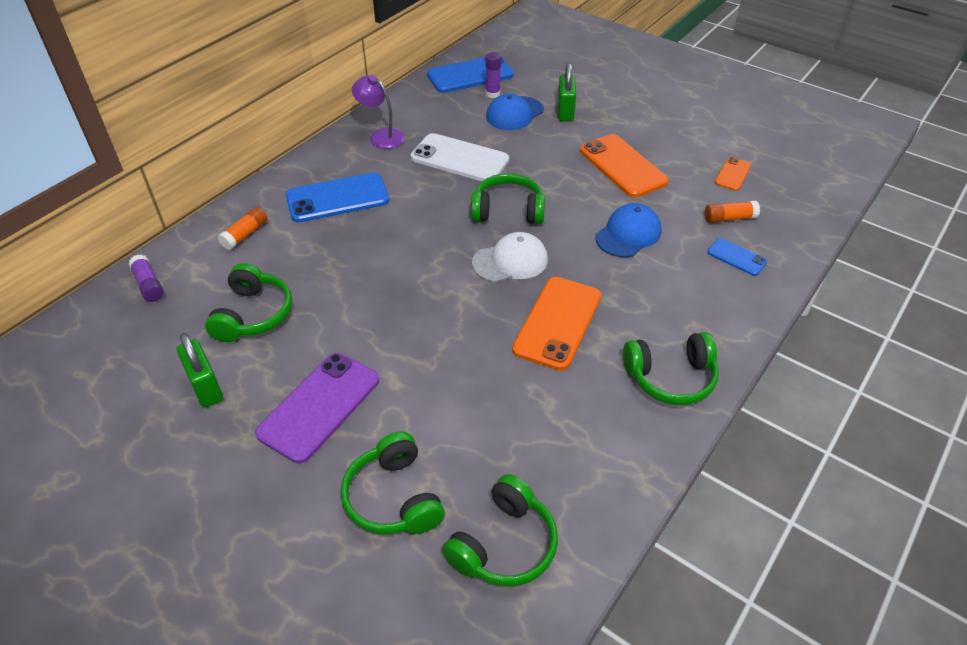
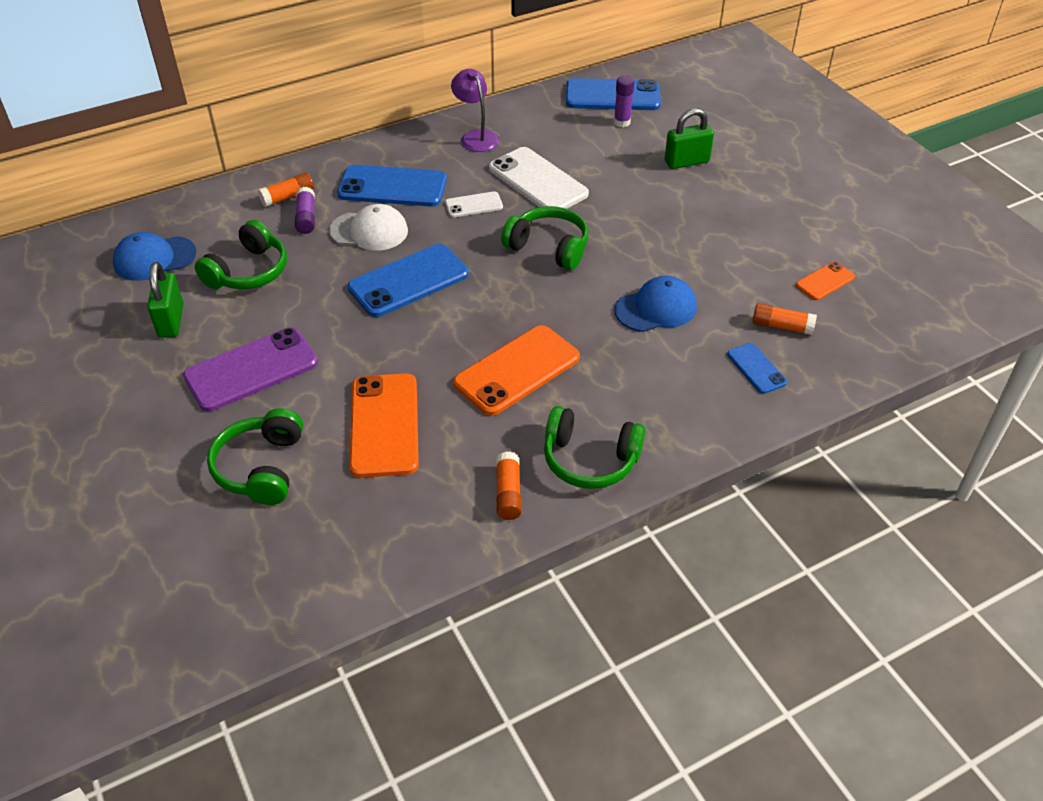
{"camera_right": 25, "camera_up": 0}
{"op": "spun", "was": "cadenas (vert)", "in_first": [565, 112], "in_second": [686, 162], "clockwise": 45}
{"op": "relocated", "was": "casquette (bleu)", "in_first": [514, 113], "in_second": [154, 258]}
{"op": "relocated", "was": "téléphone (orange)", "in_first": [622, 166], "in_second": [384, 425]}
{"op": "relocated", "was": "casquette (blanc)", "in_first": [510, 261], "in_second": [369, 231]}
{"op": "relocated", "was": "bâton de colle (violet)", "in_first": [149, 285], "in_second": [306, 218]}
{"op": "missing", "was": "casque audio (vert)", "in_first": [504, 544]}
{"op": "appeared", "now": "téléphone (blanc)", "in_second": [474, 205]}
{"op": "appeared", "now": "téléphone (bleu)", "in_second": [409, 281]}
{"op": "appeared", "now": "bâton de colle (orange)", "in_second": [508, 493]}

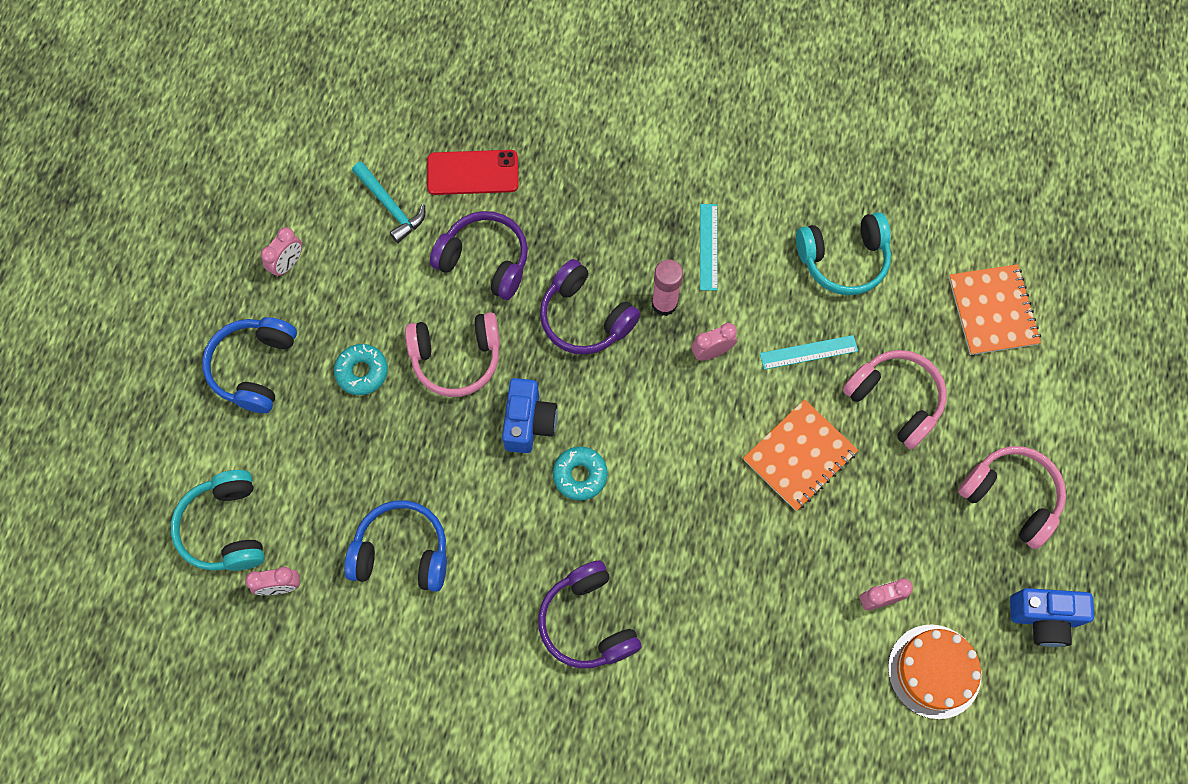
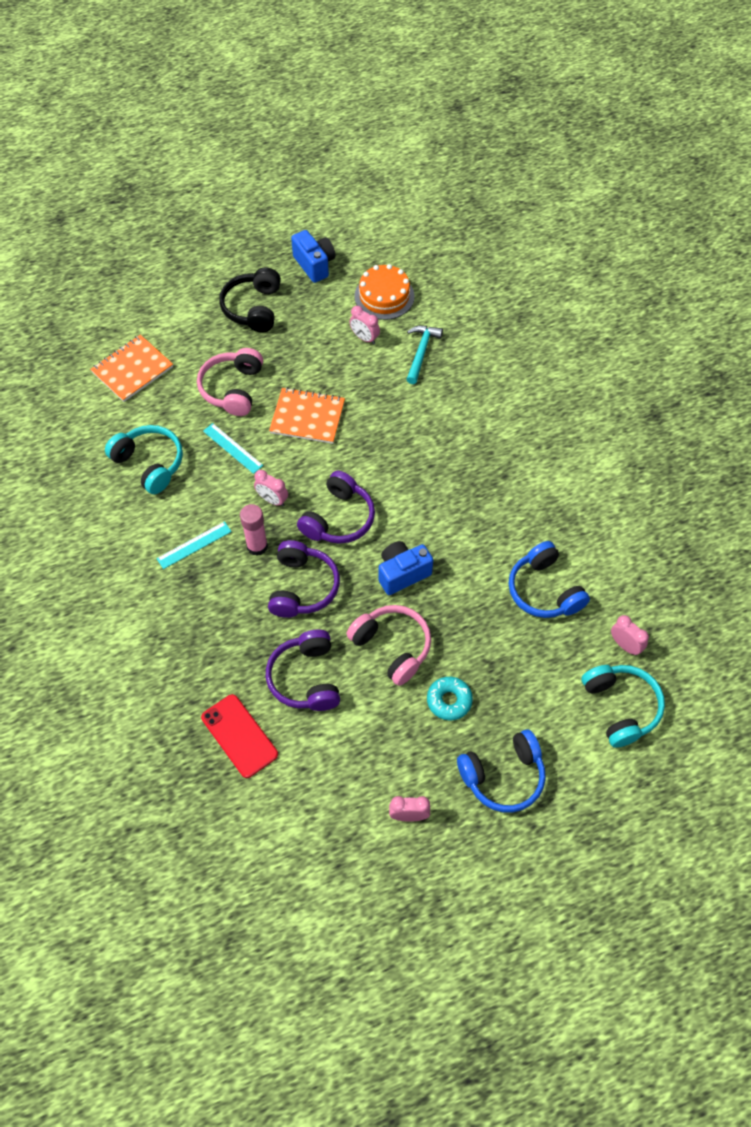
{"camera_right": -125, "camera_up": -10}
{"op": "relocated", "was": "marteau (turquoise)", "in_first": [390, 206], "in_second": [421, 352]}
{"op": "colour", "was": "casque audio (rose)", "now": "casque audio (noir)", "in_first": [1011, 497], "in_second": [253, 308]}
{"op": "missing", "was": "beignet (turquoise)", "in_first": [580, 475]}
{"op": "spun", "was": "casque audio (turquoise)", "in_first": [226, 528], "in_second": [620, 707], "clockwise": -60}
{"op": "relocated", "was": "casque audio (violet)", "in_first": [588, 622], "in_second": [338, 518]}

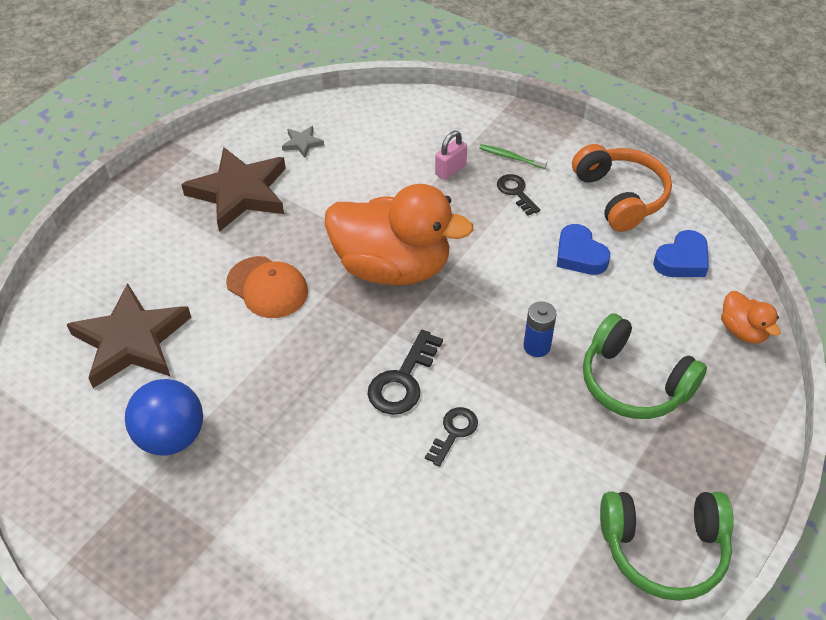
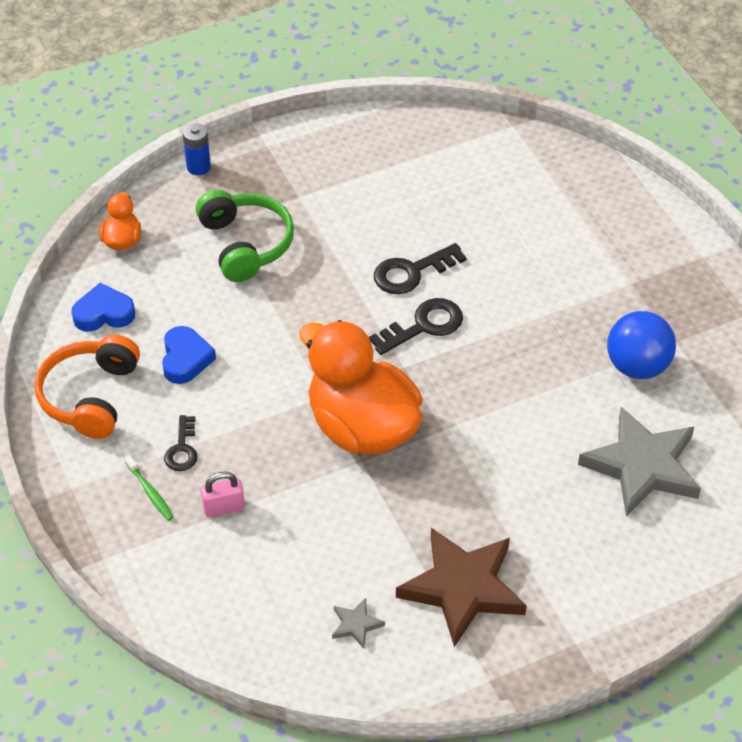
{"camera_right": -150, "camera_up": 0}
{"op": "missing", "was": "casquette (orange)", "in_first": [267, 287]}
{"op": "colour", "was": "étoile (marron)", "now": "étoile (gris)", "in_first": [132, 341], "in_second": [642, 466]}
{"op": "relocated", "was": "pile (bleu)", "in_first": [536, 346], "in_second": [198, 167]}
{"op": "size", "was": "clé (noir)", "in_first": [454, 432], "in_second": [412, 272], "ratio": 1.54}
{"op": "missing", "was": "casque audio (vert)", "in_first": [664, 549]}

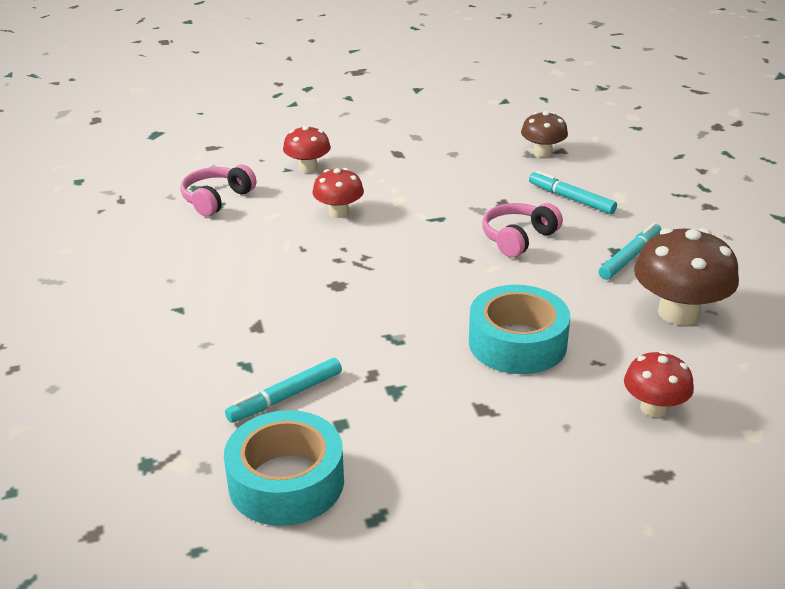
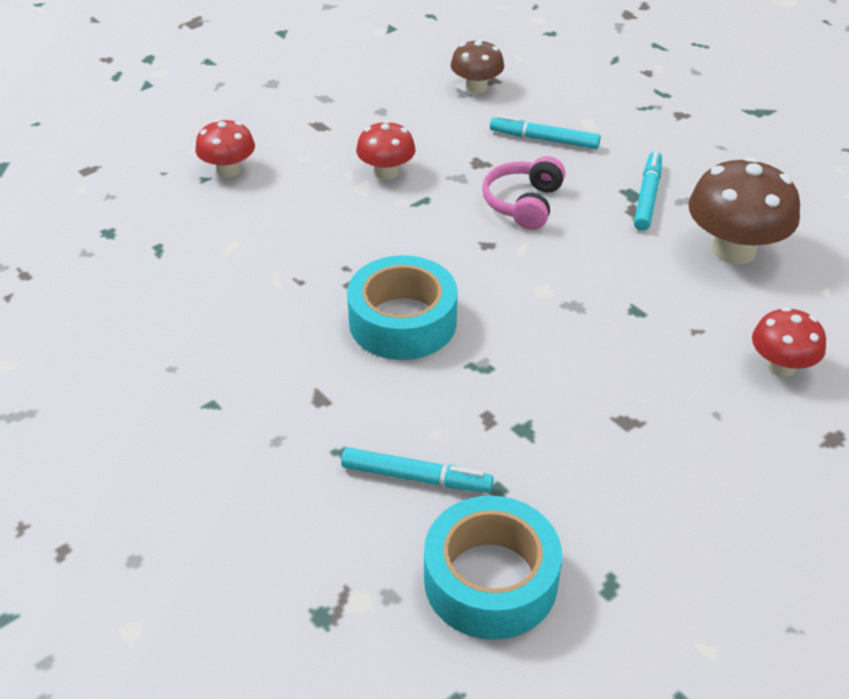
{"camera_right": -25, "camera_up": 10}
{"op": "missing", "was": "casque audio (rose)", "in_first": [217, 199]}
{"op": "relocated", "was": "champignon (rouge)", "in_first": [339, 212], "in_second": [386, 172]}
{"op": "relocated", "was": "ruban adhésif (turquoise)", "in_first": [517, 343], "in_second": [402, 321]}
{"op": "spun", "was": "feutre (turquoise)", "in_first": [285, 397], "in_second": [416, 477], "clockwise": -105}

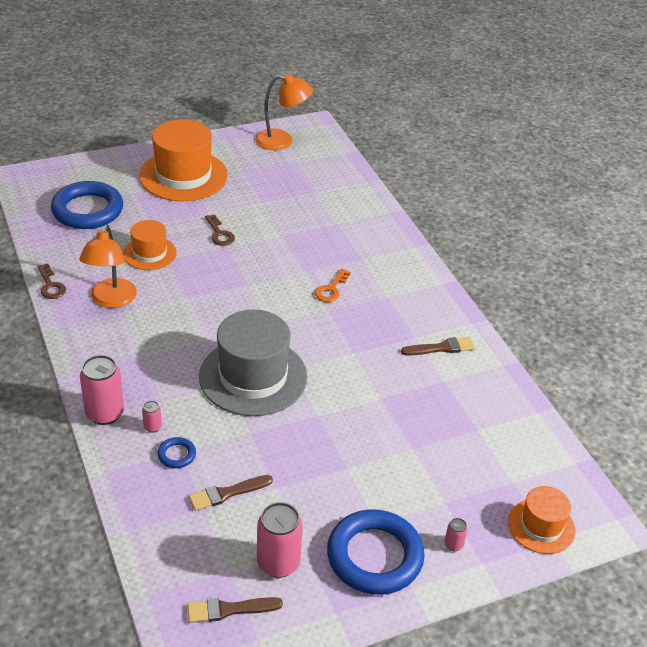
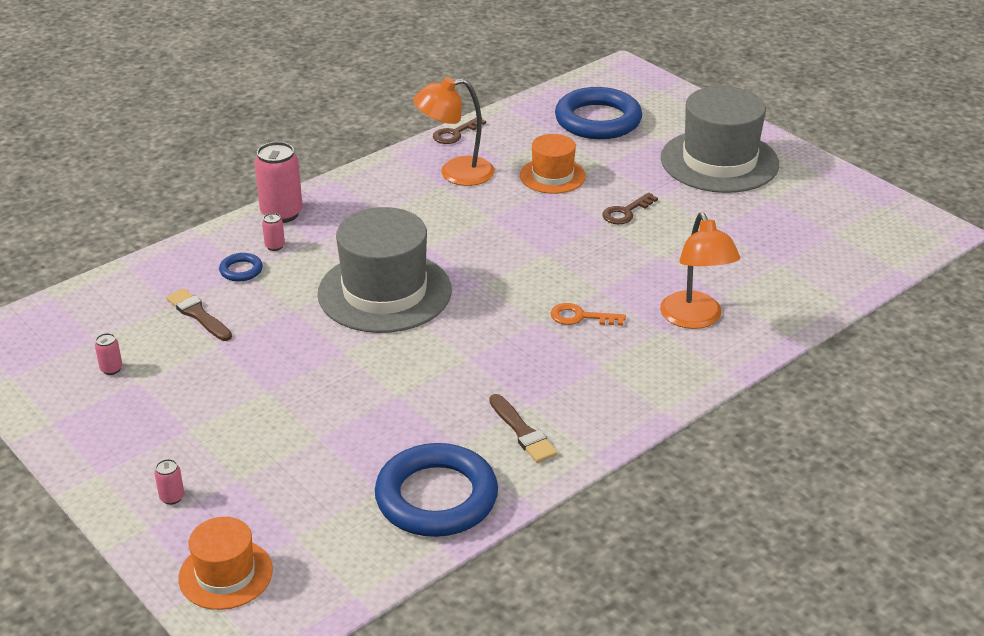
{"camera_right": 75, "camera_up": -5}
{"op": "relocated", "was": "lampe (orange)", "in_first": [282, 141], "in_second": [695, 319]}
{"op": "colour", "was": "chapeau (orange)", "now": "chapeau (gris)", "in_first": [183, 176], "in_second": [719, 161]}
{"op": "size", "was": "canette (rose)", "in_first": [278, 563], "in_second": [111, 369], "ratio": 0.46}
{"op": "relocated", "was": "anneau (bleu)", "in_first": [374, 556], "in_second": [436, 497]}
{"op": "missing", "was": "pinceau (marron)", "in_first": [229, 610]}

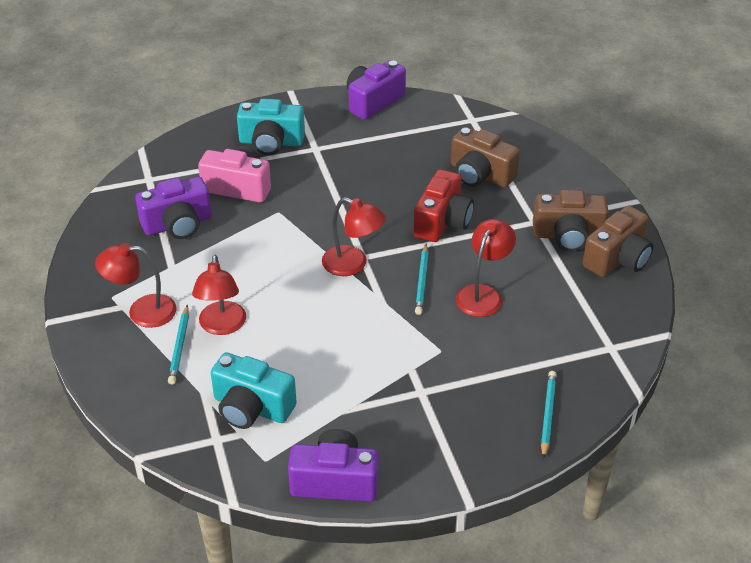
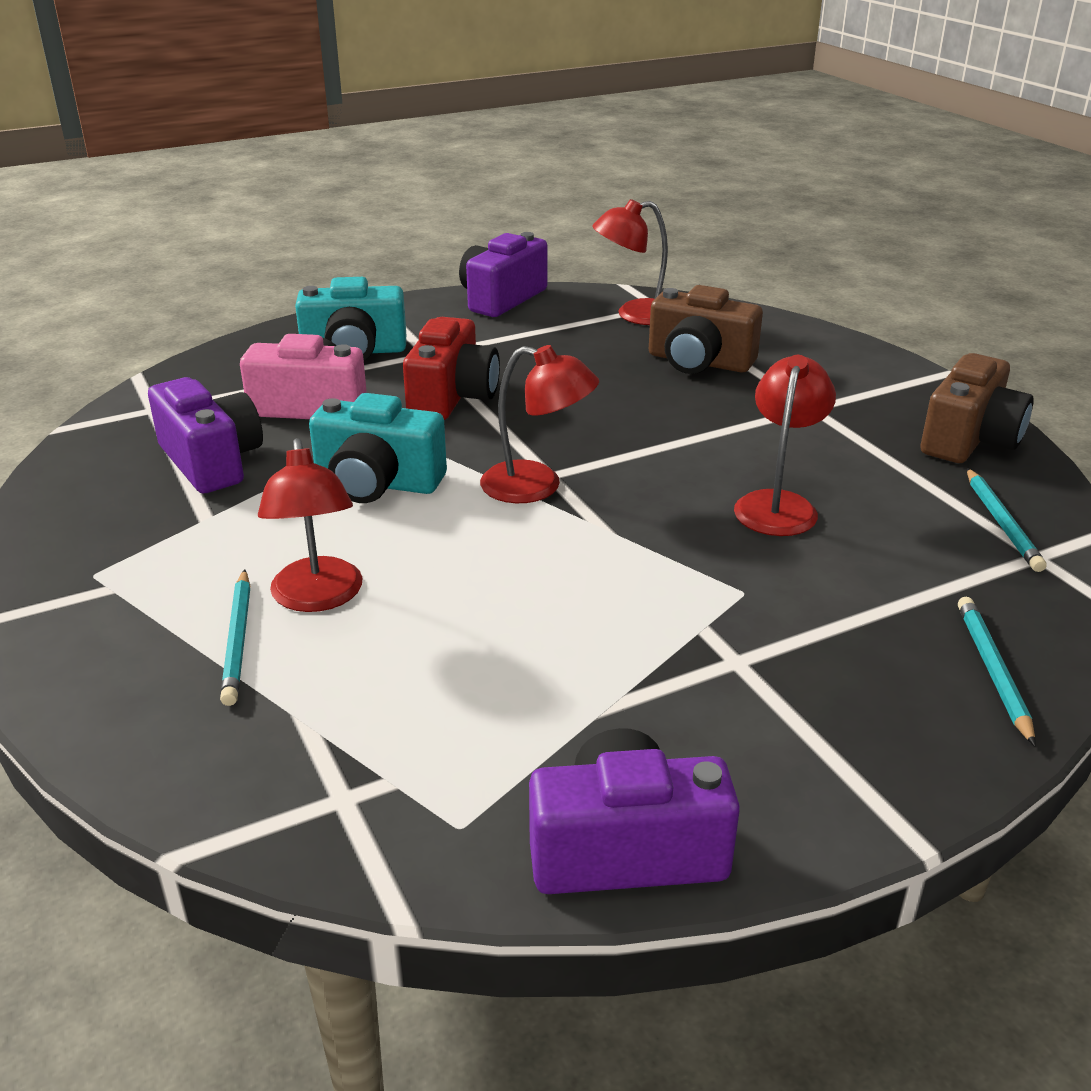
{"camera_right": -10, "camera_up": -10}
{"op": "relocated", "was": "appareil photo (rouge)", "in_first": [442, 222], "in_second": [452, 397]}
{"op": "spun", "was": "appareil photo (violet)", "in_first": [178, 224], "in_second": [212, 461], "clockwise": -90}
{"op": "missing", "was": "appareil photo (marron)", "in_first": [568, 235]}
{"op": "relocated", "was": "lampe (rouge)", "in_first": [142, 311], "in_second": [635, 315]}
{"op": "relocated", "was": "crayon (turquoise)", "in_first": [422, 281], "in_second": [1002, 523]}
{"op": "relocated", "was": "appareil photo (turquoise)", "in_first": [251, 407], "in_second": [377, 483]}

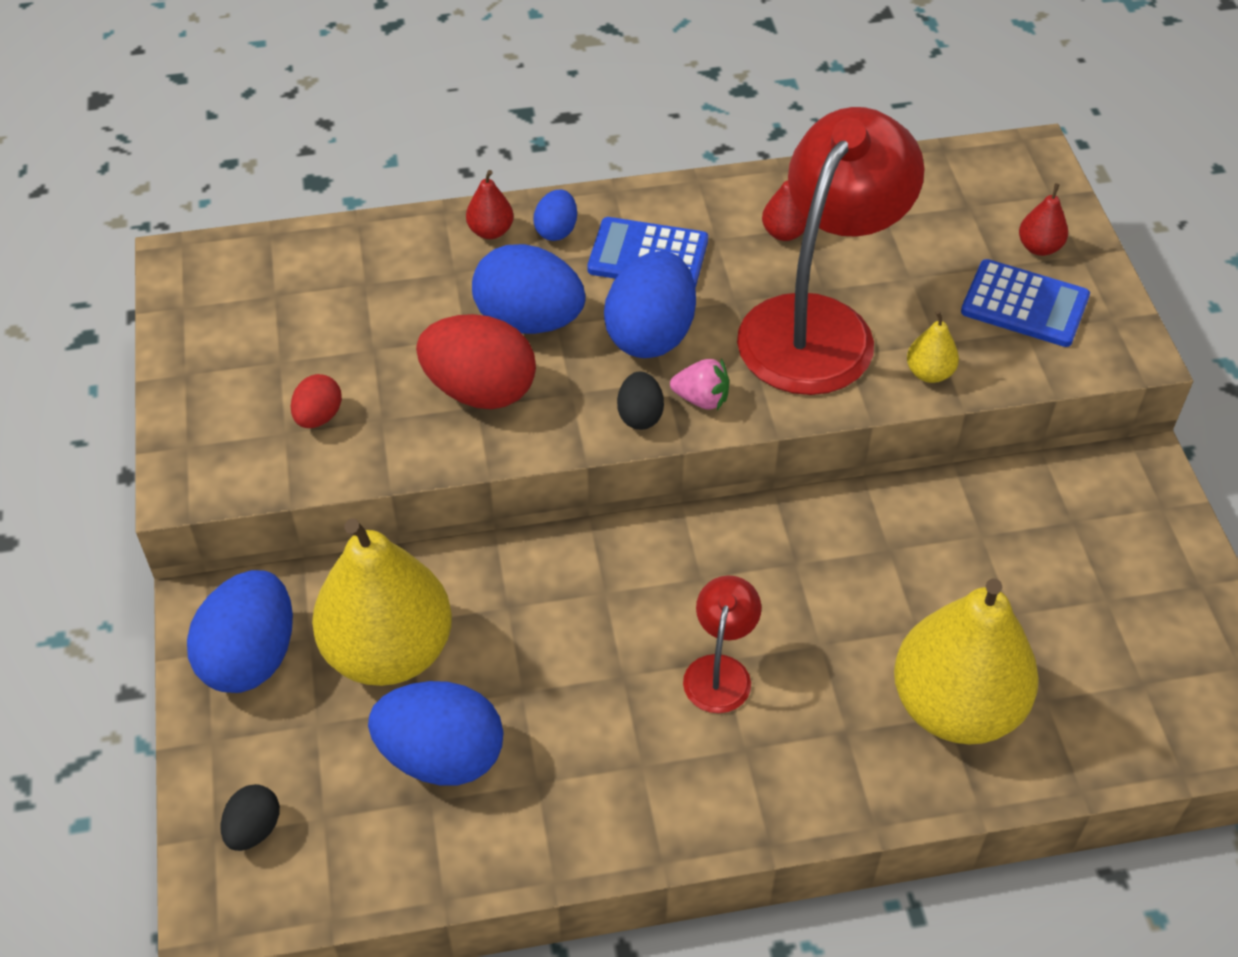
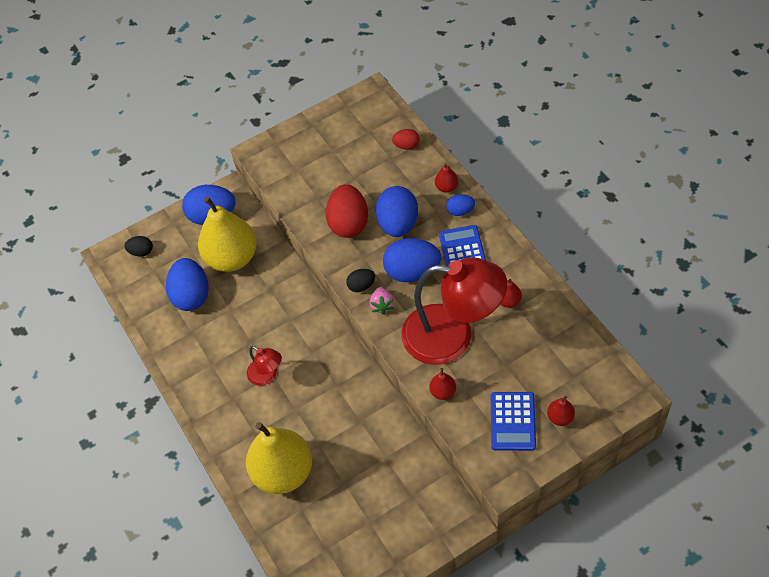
{"camera_right": 75, "camera_up": 5}
{"op": "colour", "was": "poire (jaune)", "now": "poire (rouge)", "in_first": [929, 373], "in_second": [443, 392]}
{"op": "relocated", "was": "œuf (rouge)", "in_first": [318, 417], "in_second": [406, 146]}
{"op": "spun", "was": "lampe (rouge)", "in_first": [720, 671], "in_second": [267, 375], "clockwise": 45}

